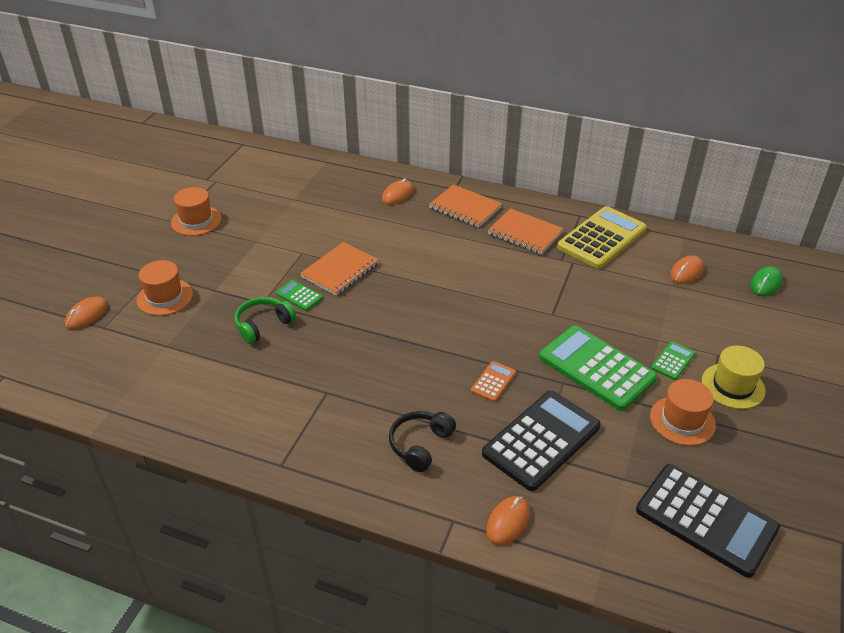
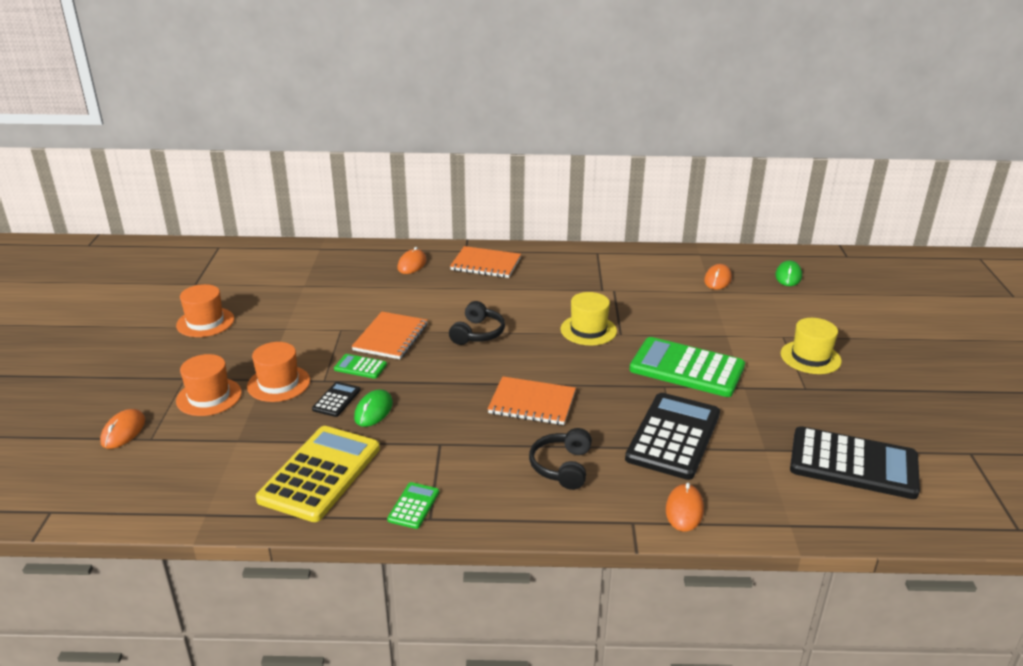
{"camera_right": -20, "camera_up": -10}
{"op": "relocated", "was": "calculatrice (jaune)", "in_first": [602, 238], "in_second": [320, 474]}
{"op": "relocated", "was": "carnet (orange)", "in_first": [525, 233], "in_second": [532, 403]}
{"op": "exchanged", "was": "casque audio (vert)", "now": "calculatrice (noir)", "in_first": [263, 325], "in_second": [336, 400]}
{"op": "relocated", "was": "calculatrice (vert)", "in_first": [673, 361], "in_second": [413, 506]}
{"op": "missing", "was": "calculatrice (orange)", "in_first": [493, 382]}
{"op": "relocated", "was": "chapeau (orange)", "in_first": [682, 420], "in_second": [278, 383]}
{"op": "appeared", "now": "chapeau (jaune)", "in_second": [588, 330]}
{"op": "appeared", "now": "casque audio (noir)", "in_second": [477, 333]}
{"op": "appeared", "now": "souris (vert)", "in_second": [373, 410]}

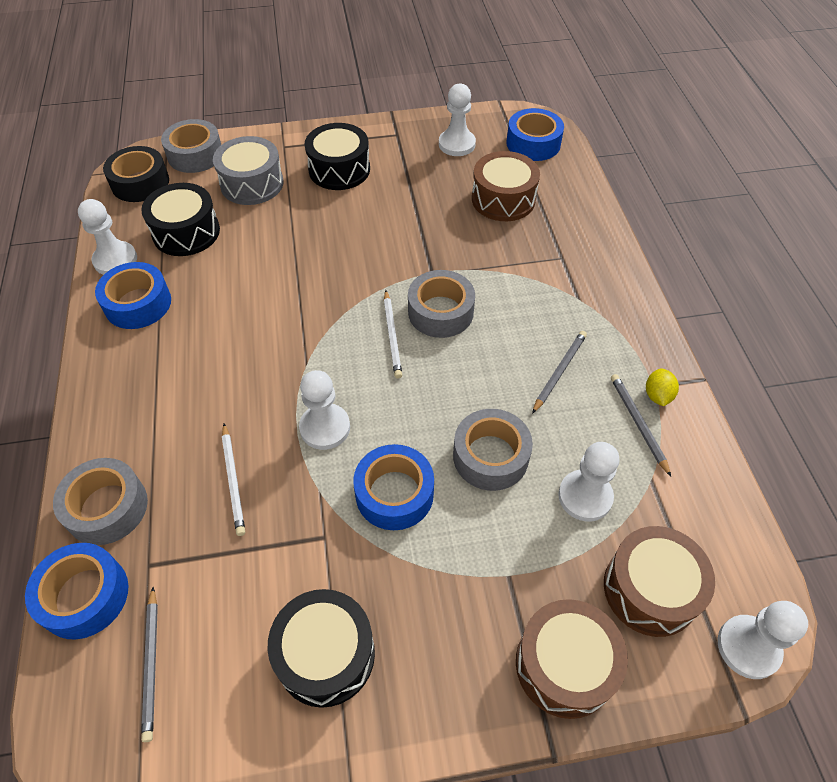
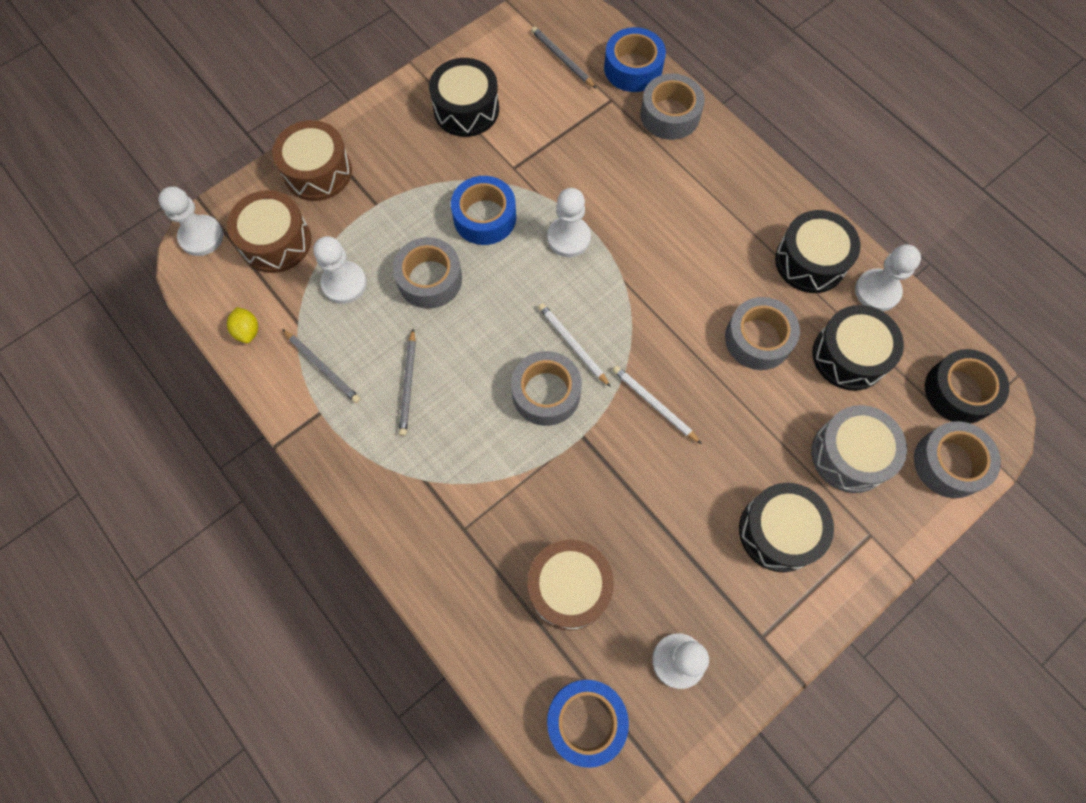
{"camera_right": 150, "camera_up": 15}
{"op": "exchanged", "was": "ruban adhésif (bleu)", "now": "tambour (noir)", "in_first": [138, 304], "in_second": [810, 261]}
{"op": "relocated", "was": "citron (jaune)", "in_first": [657, 395], "in_second": [247, 331]}
{"op": "relocated", "was": "crayon (blanc)", "in_first": [233, 480], "in_second": [654, 404]}
{"op": "appeared", "now": "ruban adhésif (gris)", "in_second": [758, 339]}

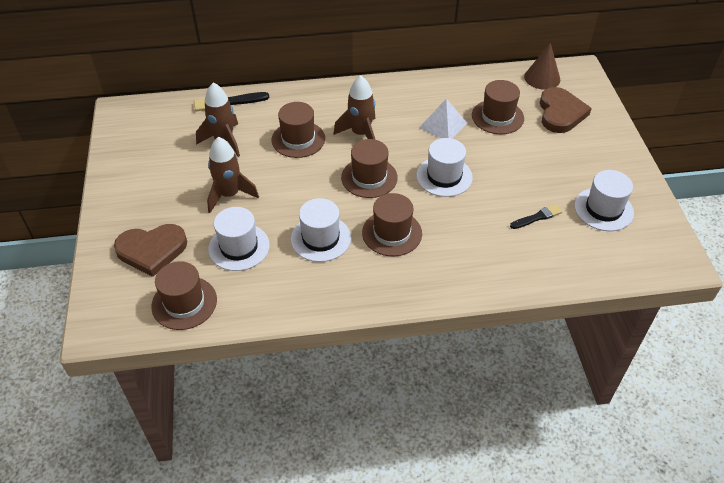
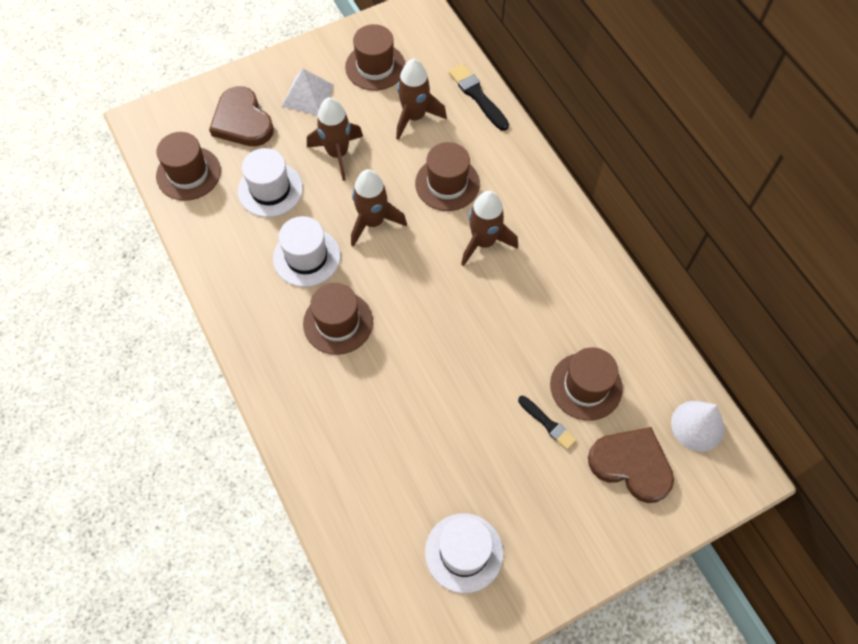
{"camera_right": 70, "camera_up": 15}
{"op": "colour", "was": "cône (marron)", "now": "cône (blanc)", "in_first": [542, 78], "in_second": [697, 425]}
{"op": "spun", "was": "cœur (marron)", "in_first": [560, 113], "in_second": [631, 465], "clockwise": -135}
{"op": "relocated", "was": "pyramide (blanc)", "in_first": [443, 125], "in_second": [308, 95]}
{"op": "missing", "was": "chapeau (blanc)", "in_first": [444, 176]}
{"op": "relocated", "was": "chapeau (marron)", "in_first": [369, 177], "in_second": [375, 67]}
{"op": "relocated", "was": "pinceau (noir)", "in_first": [537, 217], "in_second": [548, 424]}
{"op": "appeared", "now": "fusée (marron)", "in_second": [373, 222]}

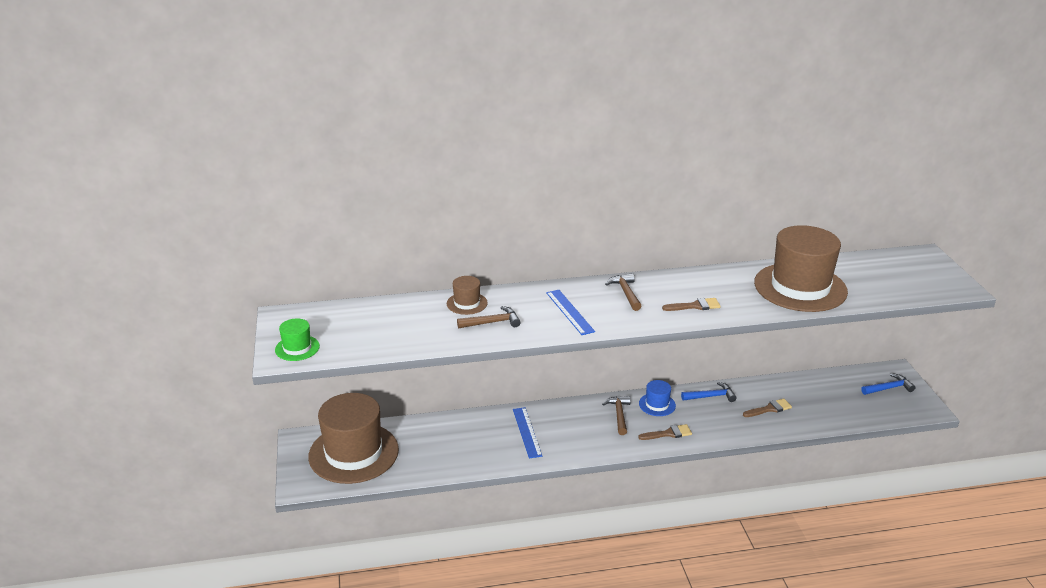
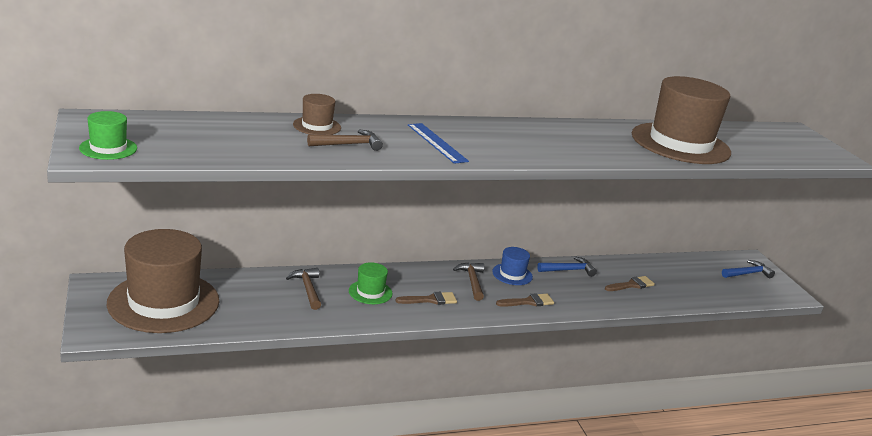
{"camera_right": -10, "camera_up": -5}
{"op": "relocated", "was": "marteau (marron)", "in_first": [626, 293], "in_second": [307, 289]}
{"op": "relocated", "was": "pinceau (marron)", "in_first": [695, 306], "in_second": [430, 300]}
{"op": "exchanged", "was": "règle (bleu)", "now": "chapeau (vert)", "in_first": [527, 432], "in_second": [370, 292]}

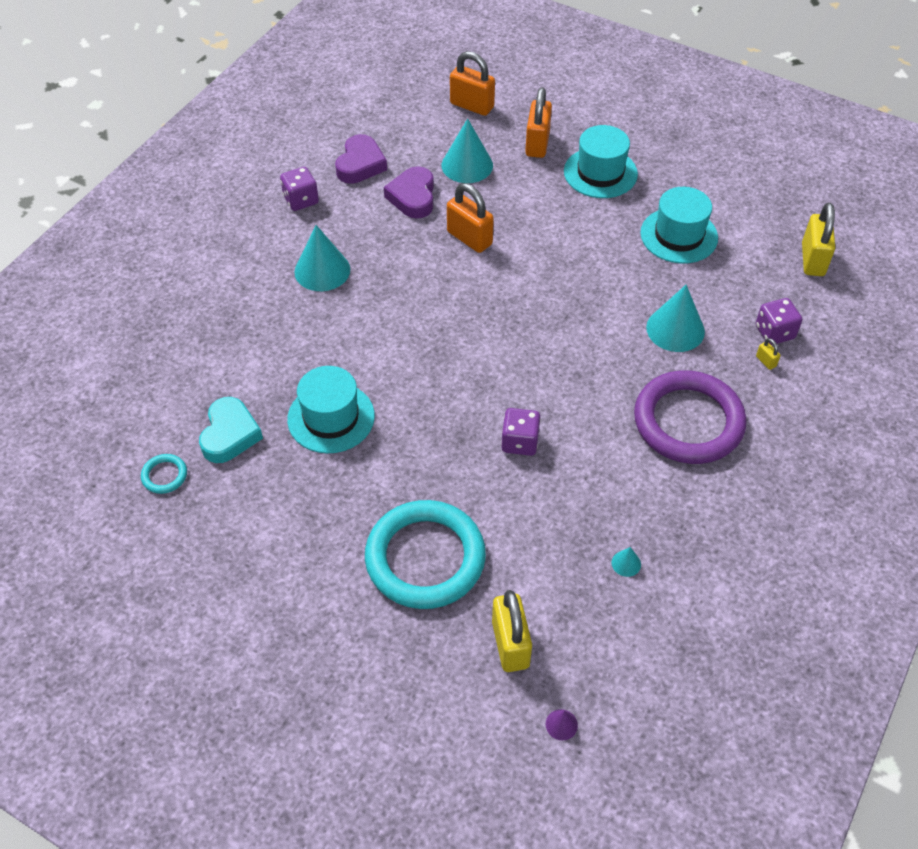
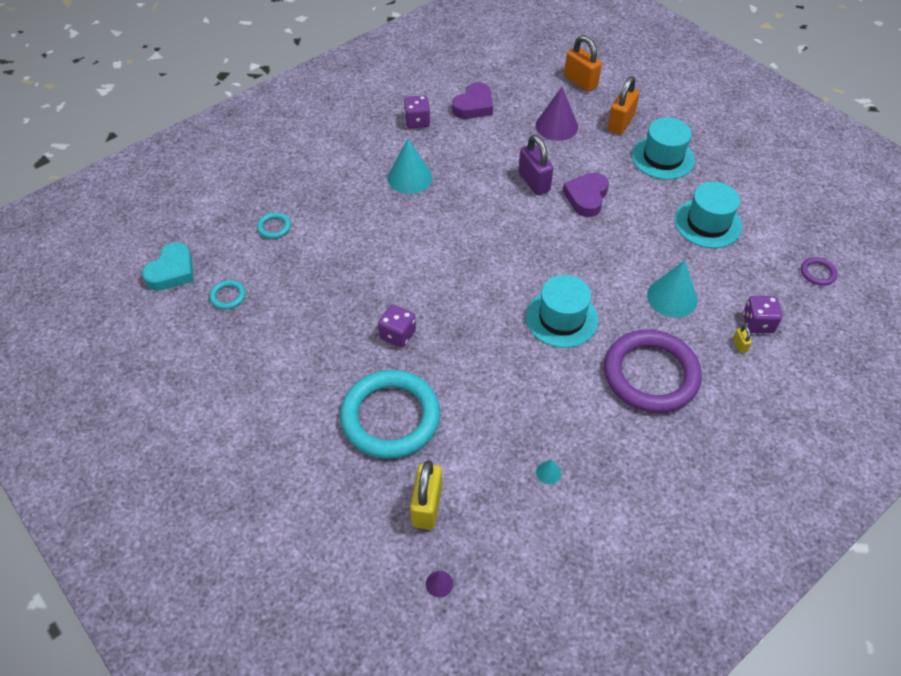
{"camera_right": 20, "camera_up": 0}
{"op": "colour", "was": "cône (turquoise)", "now": "cône (violet)", "in_first": [467, 165], "in_second": [556, 126]}
{"op": "relocated", "was": "cœur (violet)", "in_first": [413, 197], "in_second": [586, 197]}
{"op": "colour", "was": "cadenas (orange)", "now": "cadenas (violet)", "in_first": [469, 238], "in_second": [534, 182]}
{"op": "exchanged", "was": "cadenas (jaune)", "now": "anneau (violet)", "in_first": [813, 260], "in_second": [817, 273]}
{"op": "relocated", "was": "chapeau (turquoise)", "in_first": [331, 417], "in_second": [561, 318]}
{"op": "relocated", "was": "cœur (turquoise)", "in_first": [230, 434], "in_second": [172, 271]}
{"op": "relocated", "was": "dé (violet)", "in_first": [520, 442], "in_second": [397, 335]}
{"op": "appeared", "now": "anneau (turquoise)", "in_second": [274, 227]}

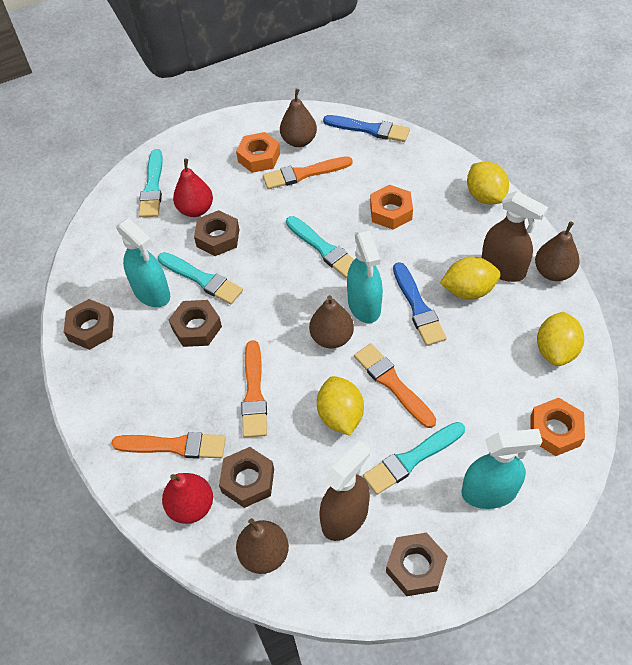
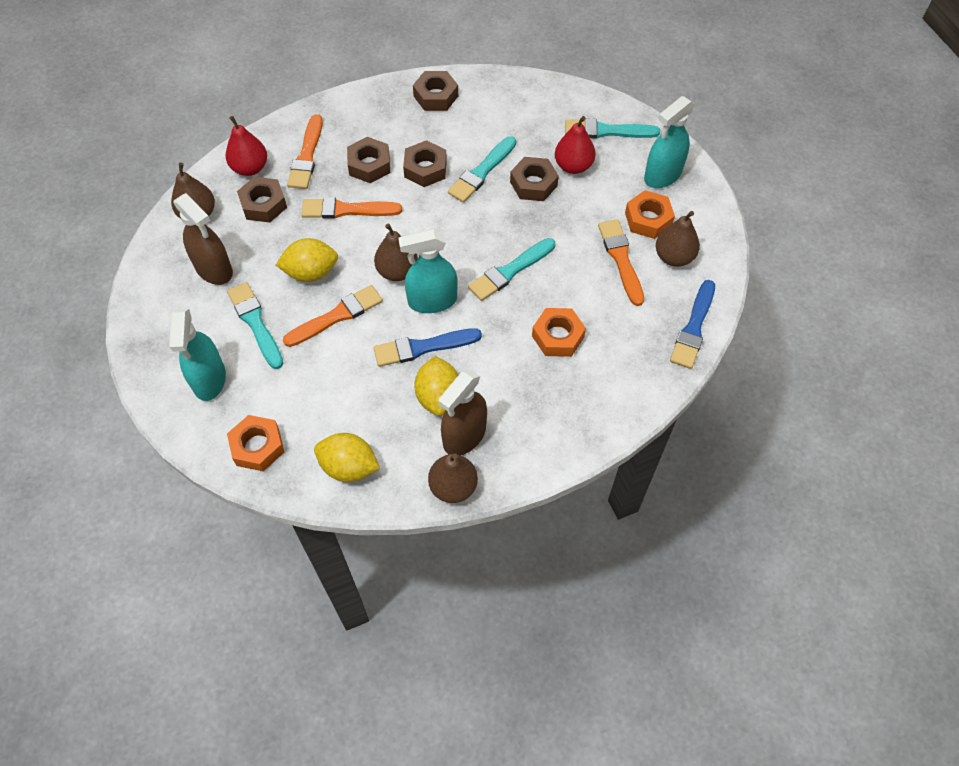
{"camera_right": 90, "camera_up": 5}
{"op": "missing", "was": "citron (jaune)", "in_first": [485, 196]}
{"op": "relocated", "was": "vaporisateur (turquoise)", "in_first": [152, 293], "in_second": [662, 175]}
{"op": "relocated", "was": "écrou (marron)", "in_first": [415, 567], "in_second": [369, 165]}

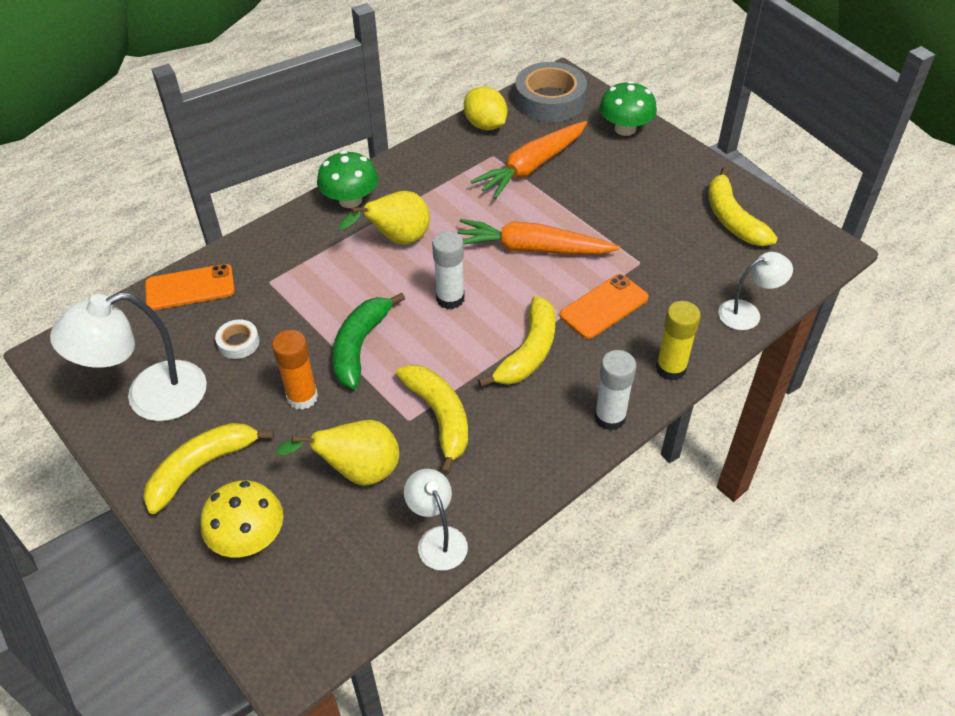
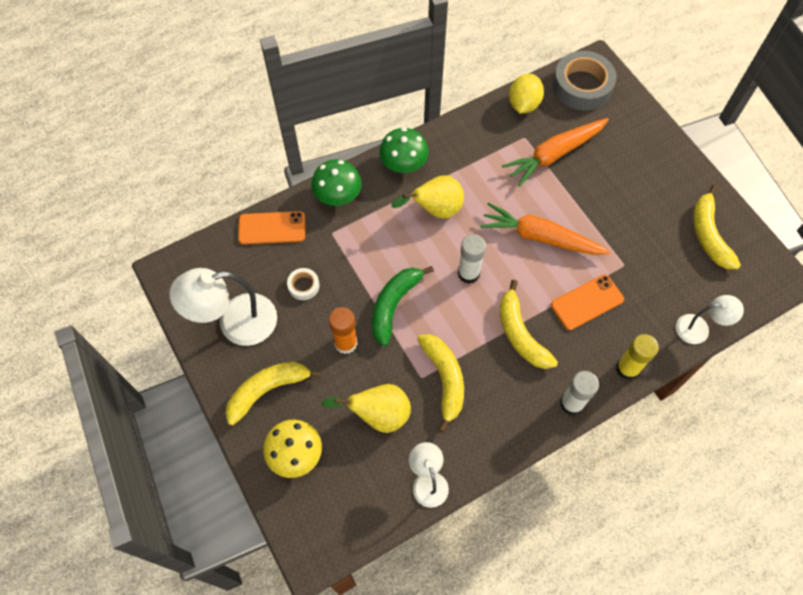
{"camera_right": 10, "camera_up": 15}
{"op": "relocated", "was": "champignon (vert)", "in_first": [625, 129], "in_second": [338, 195]}
{"op": "spun", "was": "citron (jaune)", "in_first": [485, 125], "in_second": [523, 104], "clockwise": 45}
{"op": "spun", "was": "banane (jaune)", "in_first": [528, 352], "in_second": [520, 334], "clockwise": 120}

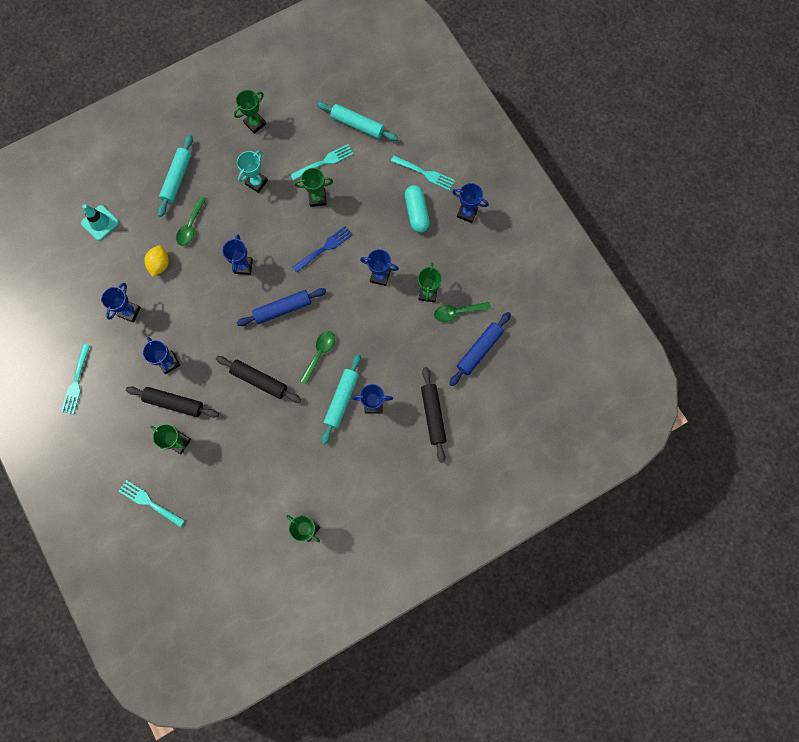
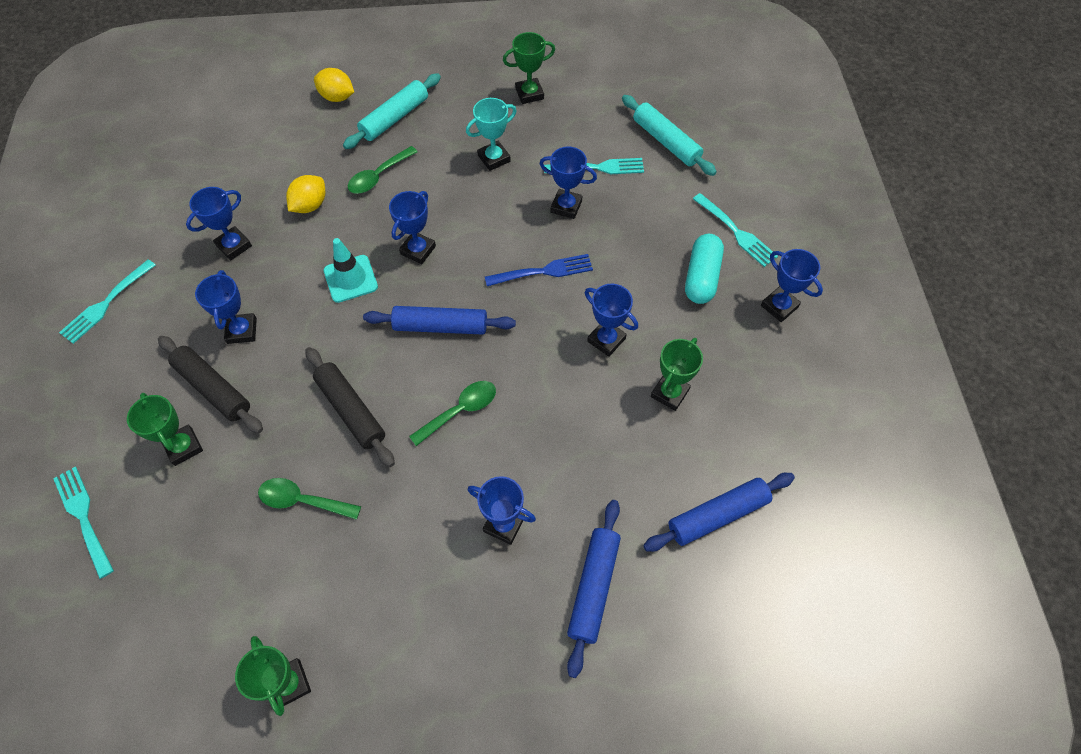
{"camera_right": 25, "camera_up": -15}
{"op": "colour", "was": "trophée (vert)", "now": "trophée (bleu)", "in_first": [317, 198], "in_second": [566, 206]}
{"op": "relocated", "was": "cône de chantier (turquoise)", "in_first": [100, 223], "in_second": [350, 279]}
{"op": "relocated", "was": "cuillère (vert)", "in_first": [457, 312], "in_second": [302, 500]}
{"op": "missing", "was": "rouleau à pâtisserie (turquoise)", "in_first": [342, 400]}
{"op": "colour", "was": "rouleau à pâtisserie (noir)", "now": "rouleau à pâtisserie (bleu)", "in_first": [433, 415], "in_second": [593, 587]}
{"op": "appeared", "now": "citron (jaune)", "in_second": [337, 97]}

